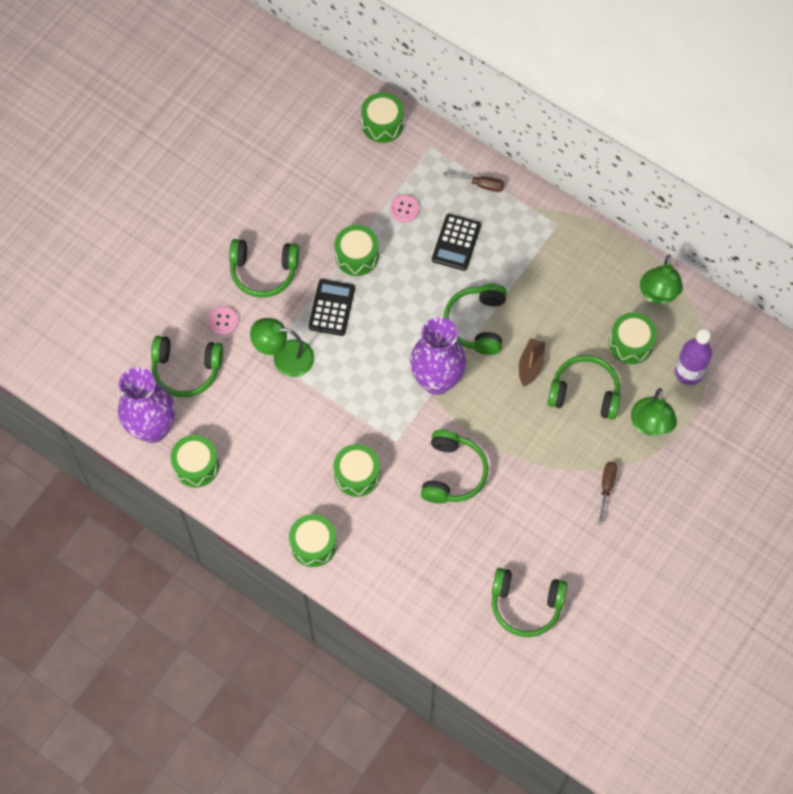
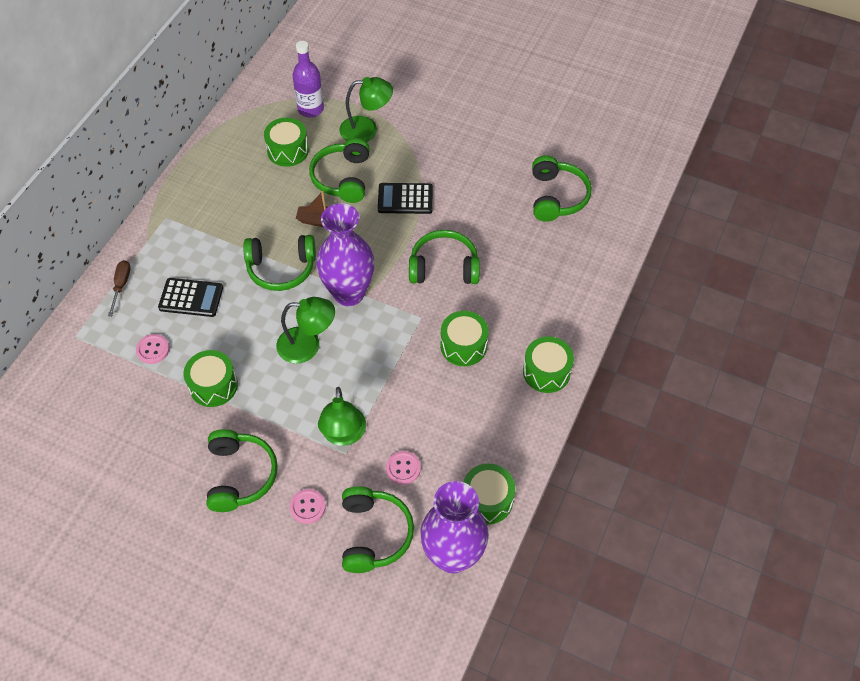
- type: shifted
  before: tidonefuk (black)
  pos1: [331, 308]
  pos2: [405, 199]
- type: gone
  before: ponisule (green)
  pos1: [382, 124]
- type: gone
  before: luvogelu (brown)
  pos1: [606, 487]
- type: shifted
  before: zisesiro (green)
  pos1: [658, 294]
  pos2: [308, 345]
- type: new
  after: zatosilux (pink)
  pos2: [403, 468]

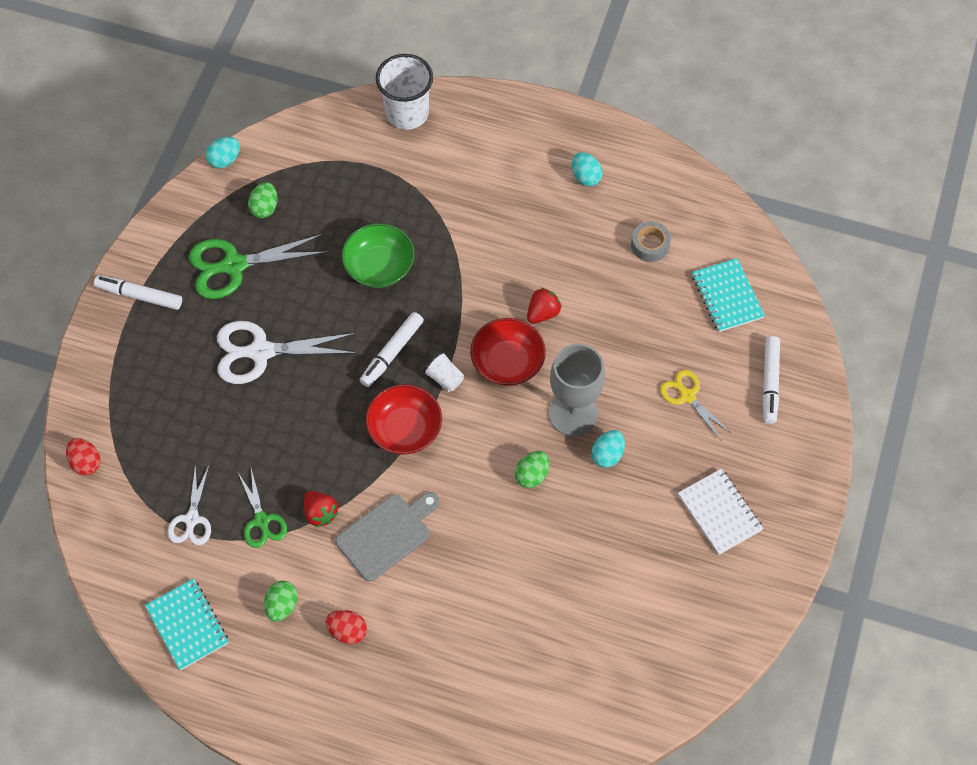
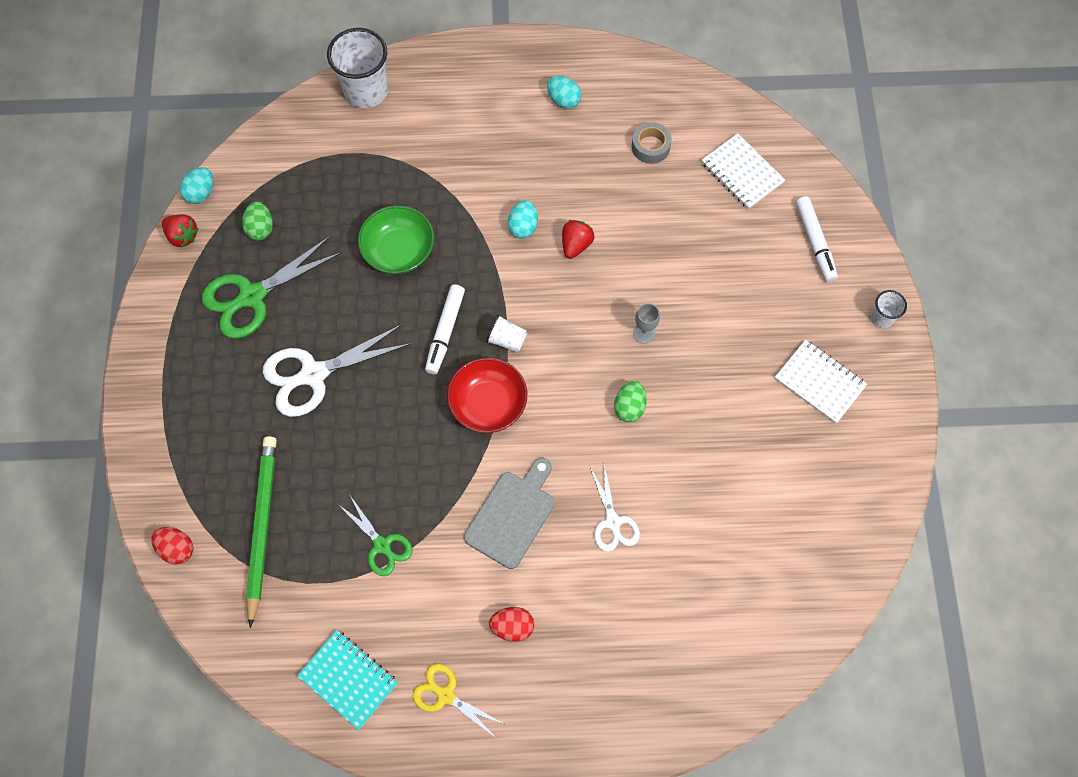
- type: gone
  before: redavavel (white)
  pos1: [139, 295]
- type: shifted
  before: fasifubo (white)
  pos1: [192, 520]
  pos2: [613, 522]
- type: gone
  before: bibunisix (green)
  pos1: [282, 605]
- type: shifted
  before: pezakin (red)
  pos1: [320, 513]
  pos2: [182, 236]
- type: gone
  before: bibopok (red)
  pos1: [507, 362]
- type: scaled
  before: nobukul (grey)
  pos1: [573, 413]
  pos2: [644, 333]
  scale: 0.44
- type: shifted
  before: bibunisix (turquoise)
  pos1: [607, 455]
  pos2: [523, 227]
- type: shifted
  before: fasifubo (yellow)
  pos1: [687, 396]
  pos2: [445, 695]
- type: repainted
  before: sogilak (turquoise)
  after: sogilak (white)
  pos1: [727, 296]
  pos2: [742, 173]
- type: new
  after: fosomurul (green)
  pos2: [262, 527]
- type: new
  after: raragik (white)
  pos2: [881, 318]

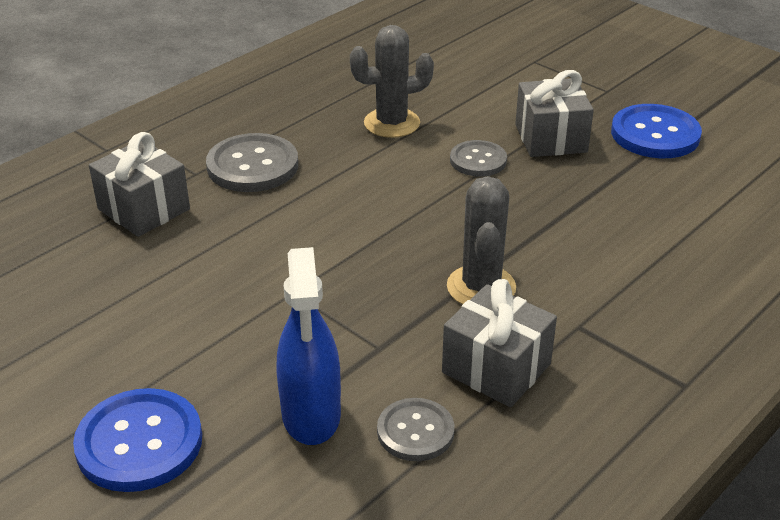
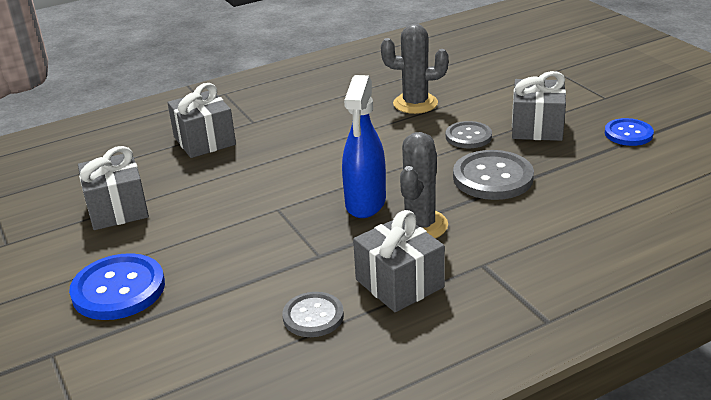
- type: shifted
  before: zatosilux (grey)
  pos1: [252, 166]
  pos2: [493, 177]
- type: shifted
  before: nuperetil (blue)
  pos1: [311, 415]
  pos2: [365, 203]
- type: scaled
  before: zatosilux (blue)
  pos1: [655, 134]
  pos2: [628, 134]
  scale: 0.63
- type: new
  after: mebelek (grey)
  pos2: [117, 209]

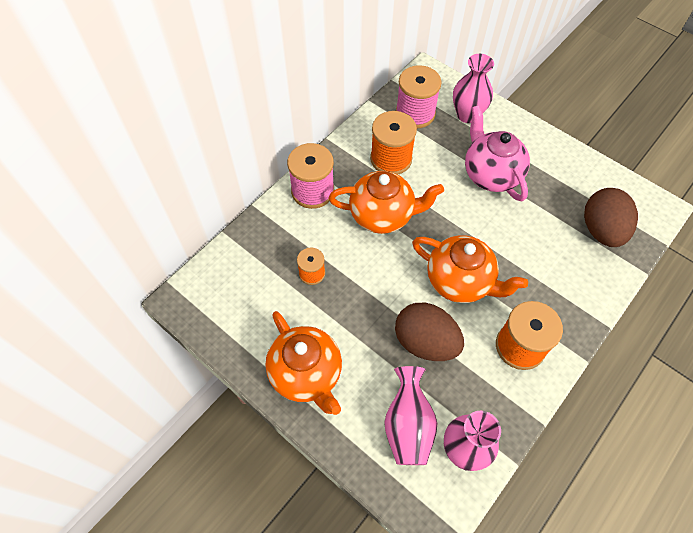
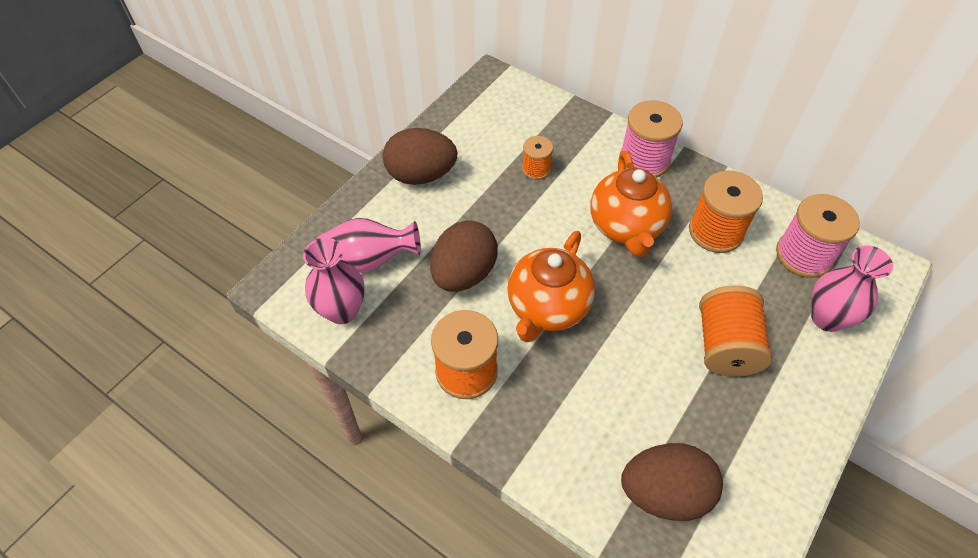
- type: swapped
  before: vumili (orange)
  after: bibunisix (brown)
  pos1: [306, 374]
  pos2: [421, 175]
- type: swapped
  before: vumili (pink)
  after: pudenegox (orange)
  pos1: [490, 174]
  pos2: [725, 346]

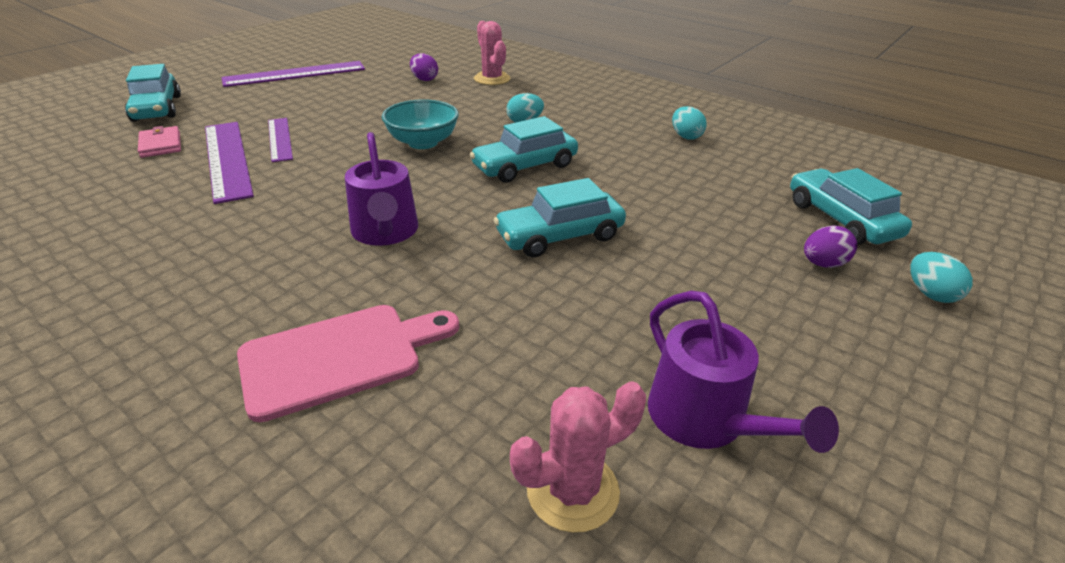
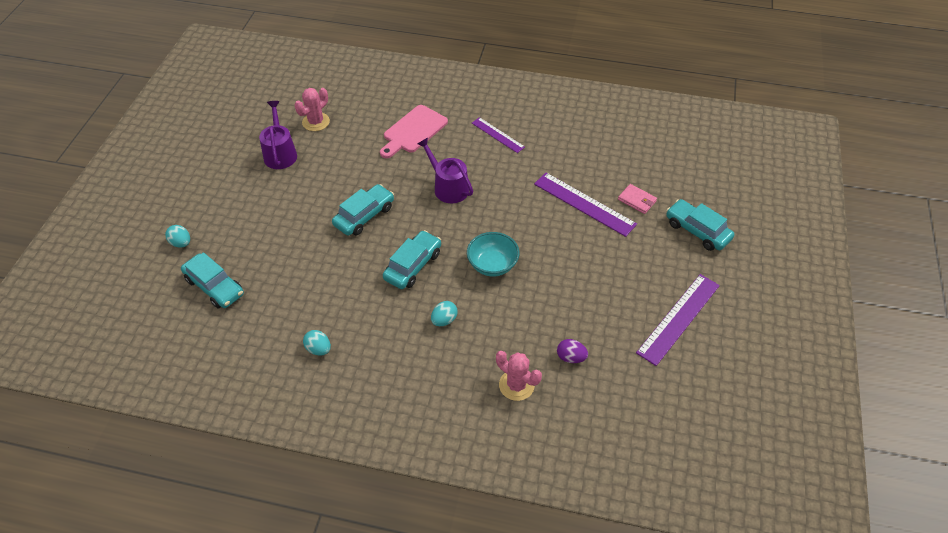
- type: shifted
  before: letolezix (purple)
  pos1: [280, 139]
  pos2: [498, 135]
- type: rotated
  before: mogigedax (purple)
  pos1: [705, 420]
  pos2: [280, 153]
  turn: 45
- type: gone
  before: bibunisix (purple)
  pos1: [823, 264]

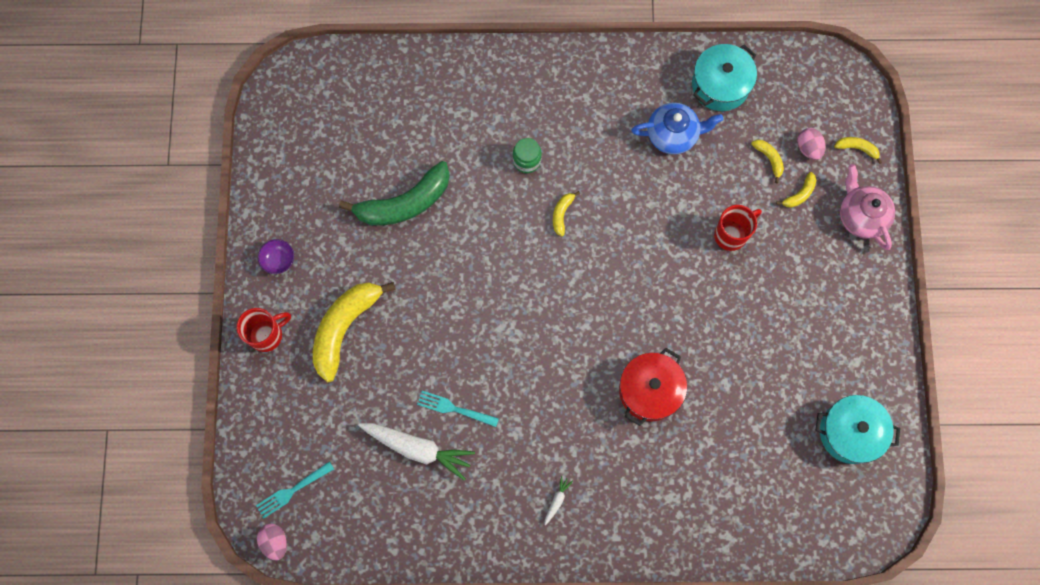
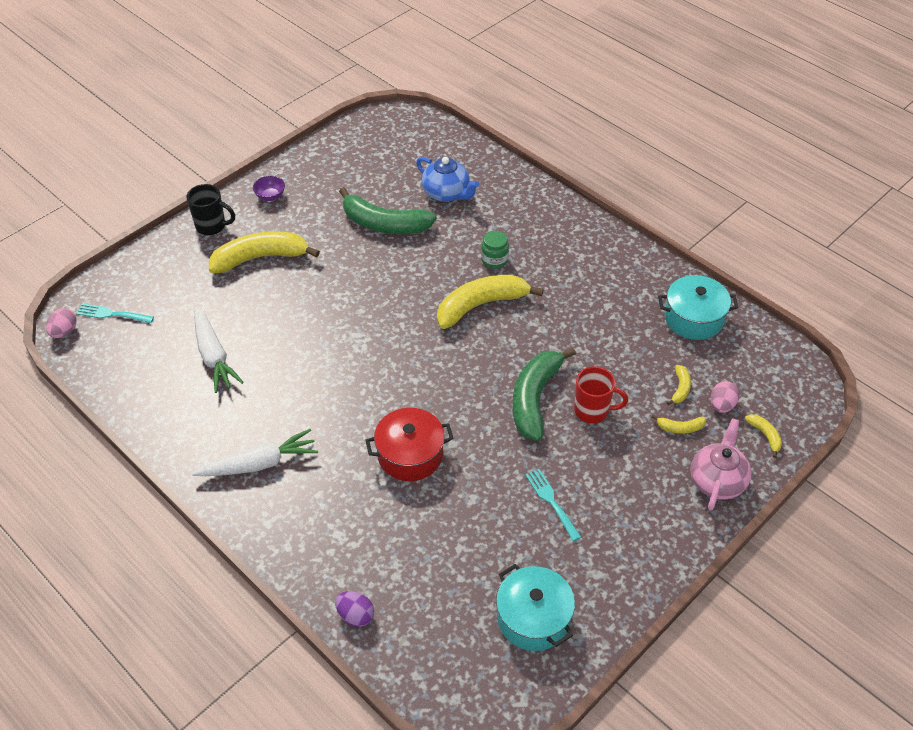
- type: repainted
  before: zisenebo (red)
  after: zisenebo (black)
  pos1: [267, 335]
  pos2: [212, 226]
- type: shifted
  before: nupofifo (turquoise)
  pos1: [455, 409]
  pos2: [552, 502]
- type: scaled
  before: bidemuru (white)
  pos1: [557, 500]
  pos2: [259, 464]
  scale: 2.35
- type: scaled
  before: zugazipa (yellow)
  pos1: [562, 214]
  pos2: [481, 305]
  scale: 2.3
- type: shifted
  before: vumili (blue)
  pos1: [673, 135]
  pos2: [446, 193]
- type: new
  after: bibunisix (purple)
  pos2: [355, 615]
- type: new
  after: zugazipa (green)
  pos2: [535, 399]

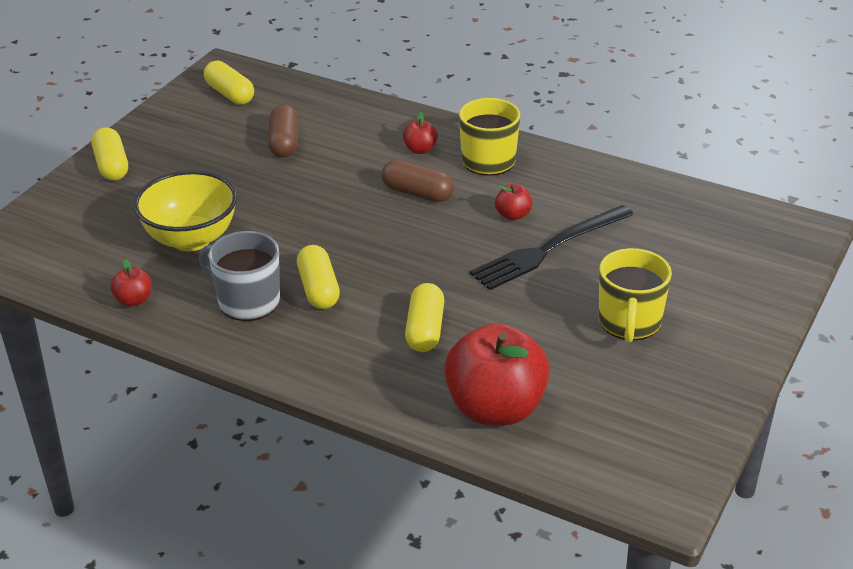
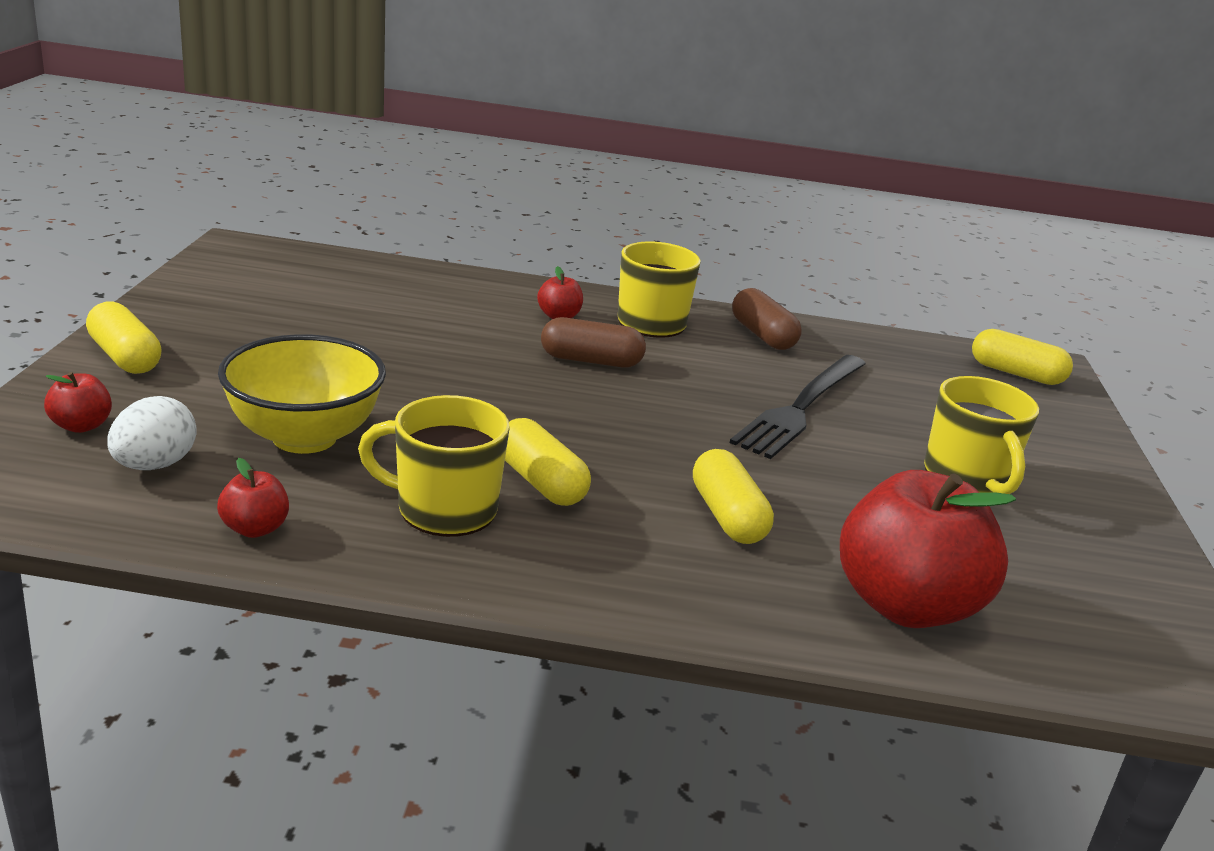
- type: repainted
  before: zisenebo (grey)
  after: zisenebo (yellow)
  pos1: [247, 301]
  pos2: [444, 509]
- type: shifted
  before: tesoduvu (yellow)
  pos1: [230, 94]
  pos2: [1016, 373]
- type: shifted
  before: tesoduvu (brown)
  pos1: [284, 143]
  pos2: [762, 335]
- type: shifted
  before: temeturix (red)
  pos1: [513, 215]
  pos2: [81, 426]
- type: new
  after: bibunisix (white)
  pos2: [155, 465]

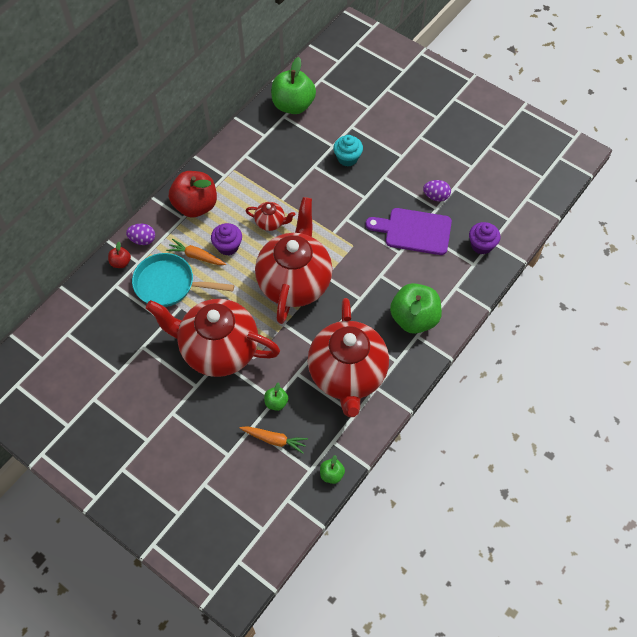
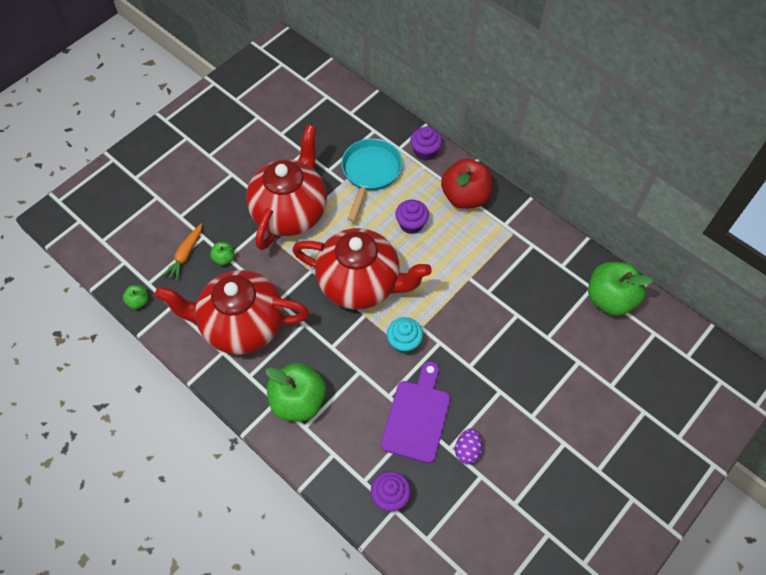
- type: gone
  before: temeturix (red)
  pos1: [121, 262]
- type: swapped
  before: bibunisix (purple)
  after: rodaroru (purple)
  pos1: [143, 240]
  pos2: [425, 151]
- type: gone
  before: bidemuru (orange)
  pos1: [196, 256]
- type: gone
  before: vumili (red)
  pos1: [270, 222]
- type: shifted
  before: rodaroru (turquoise)
  pos1: [347, 158]
  pos2: [404, 342]

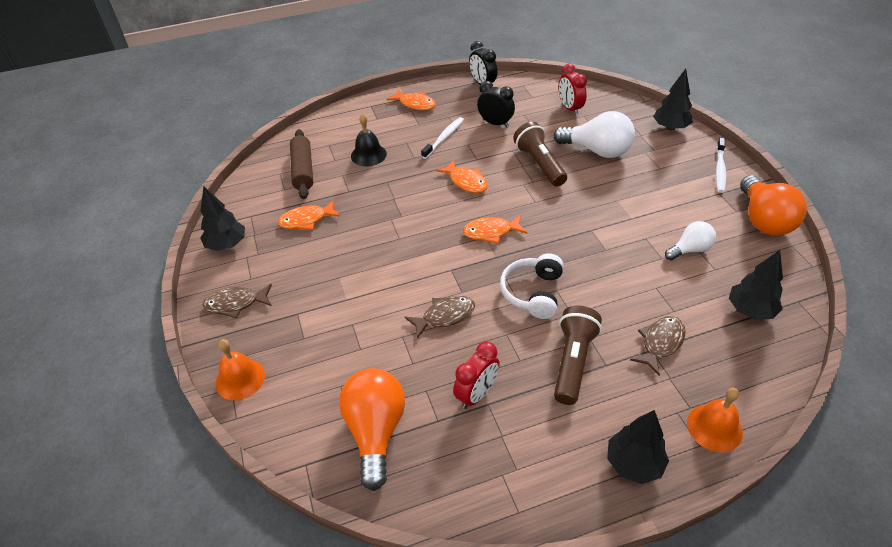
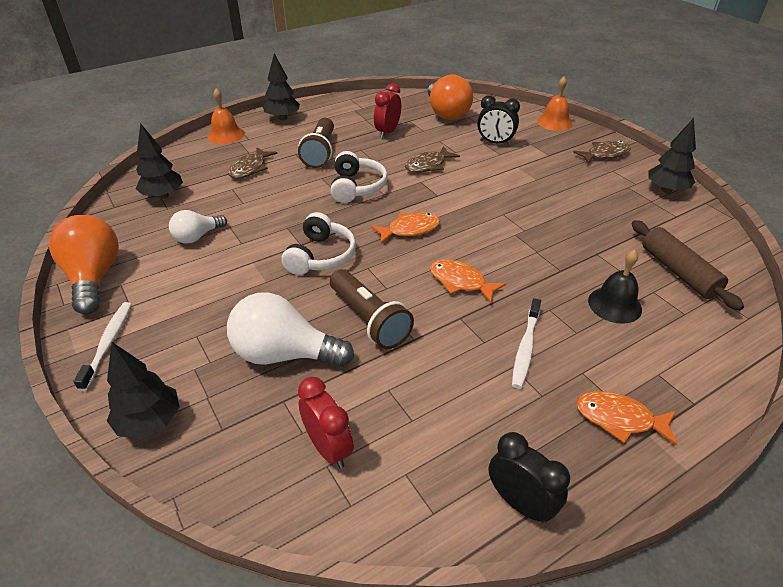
- type: gone
  before: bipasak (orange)
  pos1: [306, 220]
- type: shifted
  before: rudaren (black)
  pos1: [495, 123]
  pos2: [495, 143]
- type: new
  after: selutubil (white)
  pos2: [321, 256]

